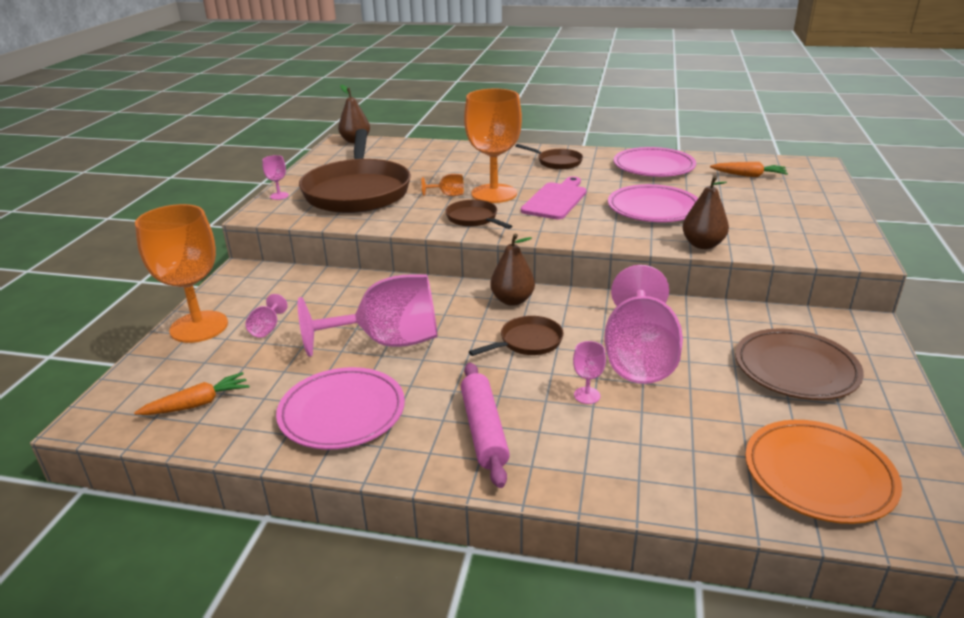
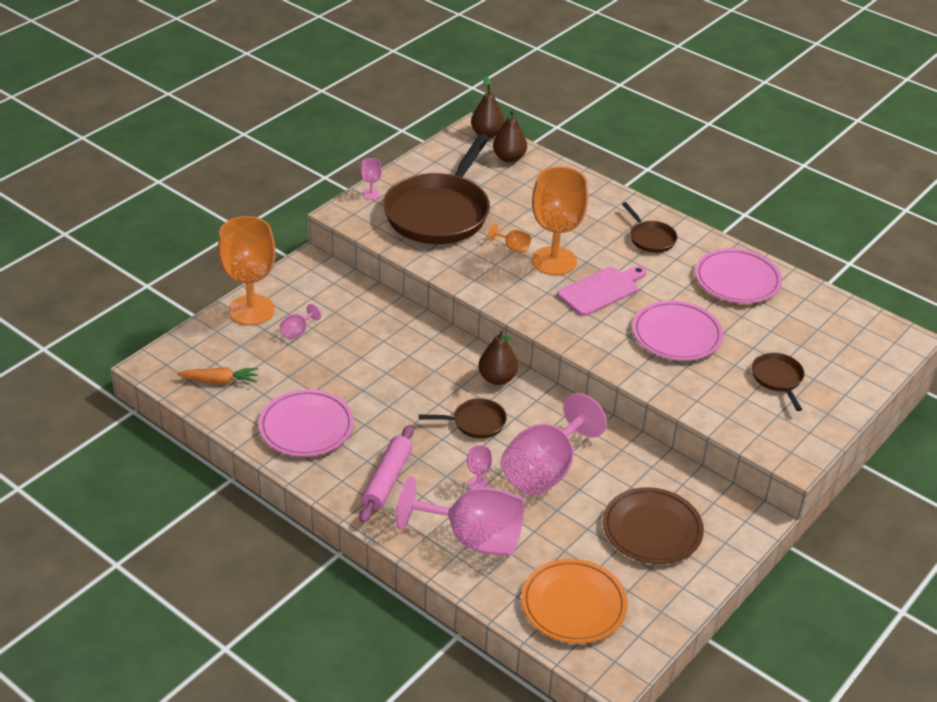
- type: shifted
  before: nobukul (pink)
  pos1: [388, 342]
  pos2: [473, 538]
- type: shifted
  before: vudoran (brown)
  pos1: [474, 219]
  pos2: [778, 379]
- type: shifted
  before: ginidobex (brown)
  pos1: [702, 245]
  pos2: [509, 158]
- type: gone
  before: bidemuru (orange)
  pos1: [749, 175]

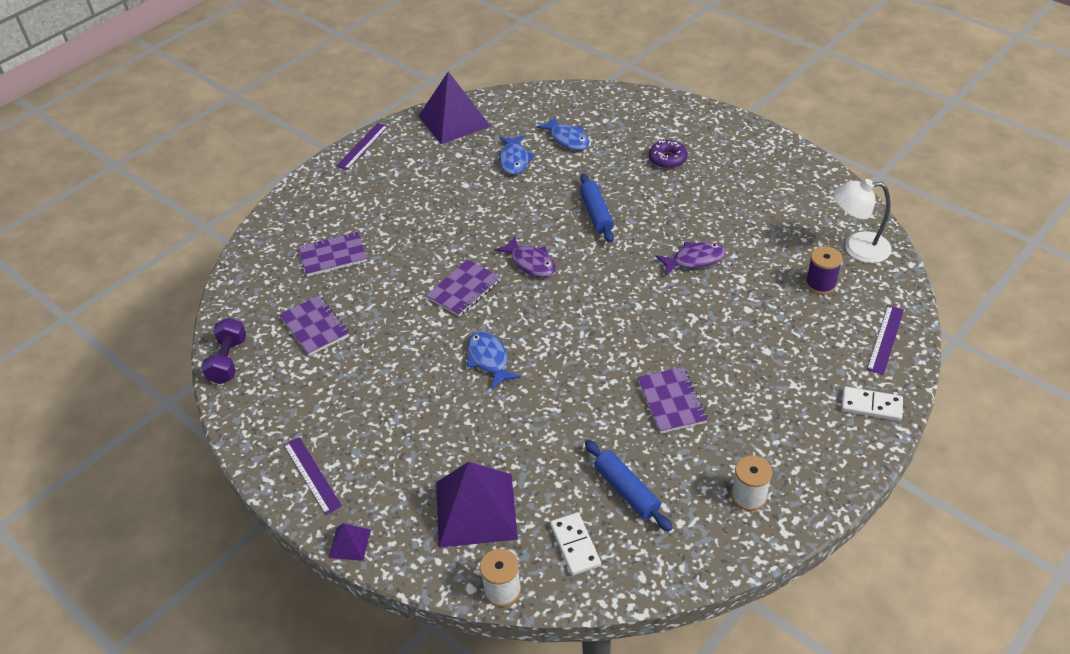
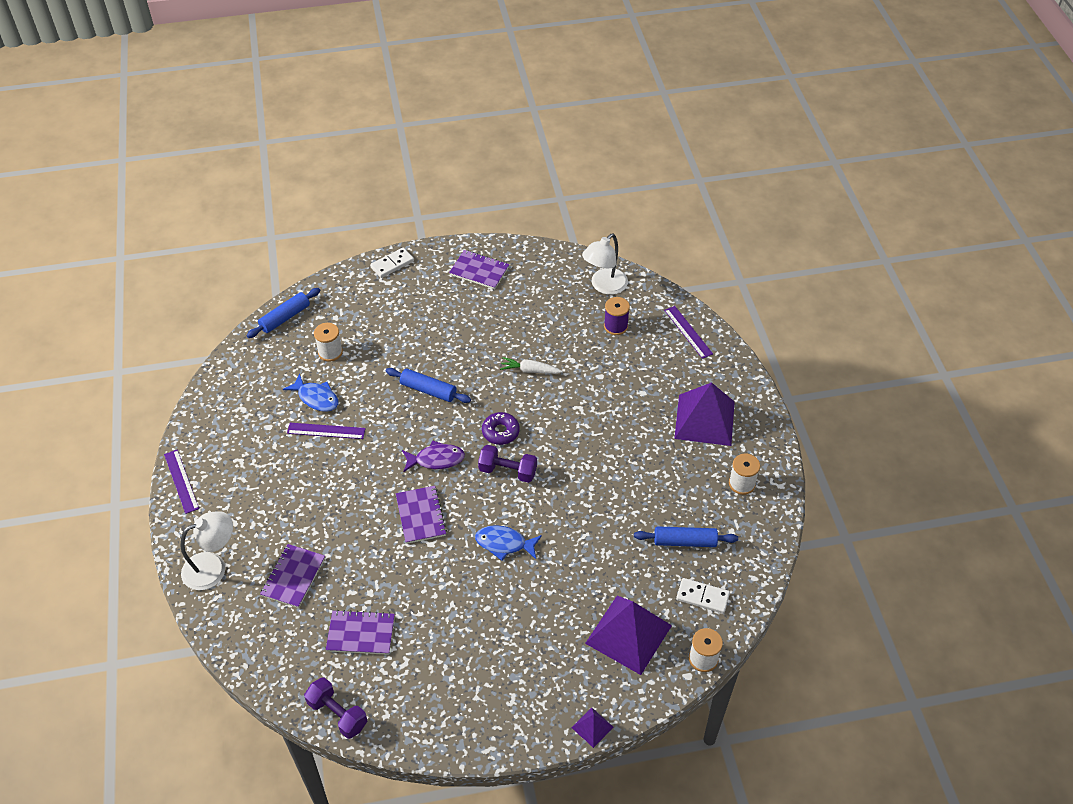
- type: shifted
  before: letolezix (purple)
  pos1: [312, 475]
  pos2: [326, 431]
- type: shifted
  before: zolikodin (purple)
  pos1: [454, 121]
  pos2: [704, 420]
- type: swapped
  before: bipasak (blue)
  after: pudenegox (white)
  pos1: [567, 139]
  pos2: [330, 352]
- type: shifted
  before: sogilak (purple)
  pos1: [671, 401]
  pos2: [479, 271]
- type: shifted
  before: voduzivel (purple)
  pos1: [667, 159]
  pos2: [500, 432]
- type: swapped
  before: bipasak (purple)
  after: bidemuru (white)
  pos1: [694, 260]
  pos2: [530, 370]
- type: shifted
  before: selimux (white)
  pos1: [871, 405]
  pos2: [392, 264]
- type: new
  after: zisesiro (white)
  pos2: [213, 567]
- type: new
  after: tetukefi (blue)
  pos2: [285, 318]
- type: new
  after: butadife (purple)
  pos2: [508, 471]

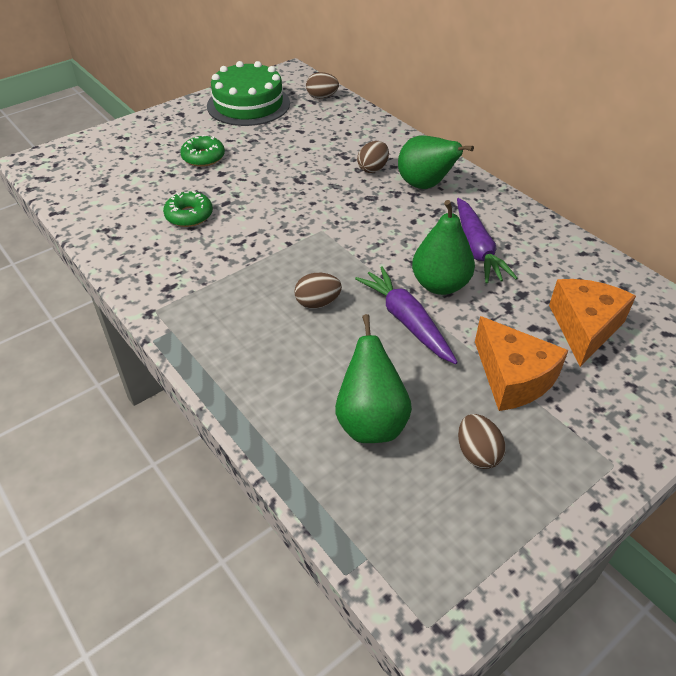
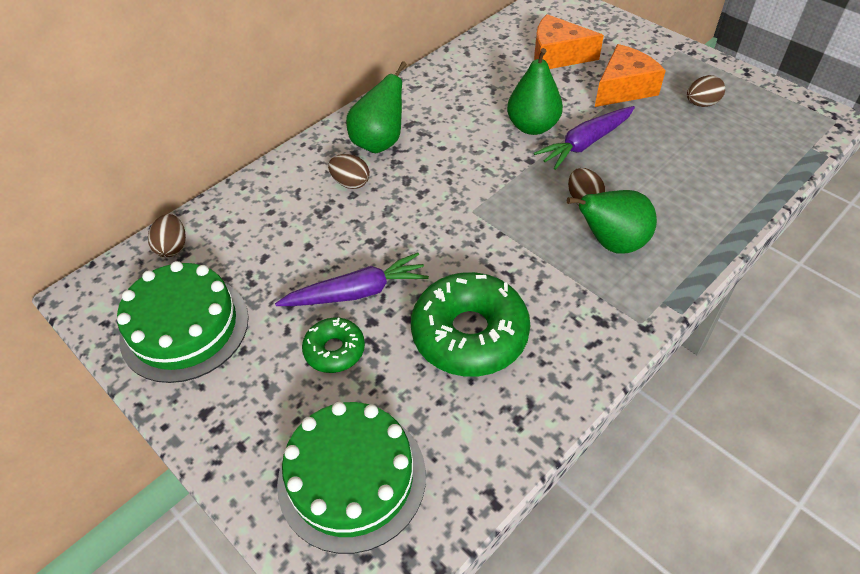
- type: scaled
  before: voduzivel (green)
  pos1: [189, 215]
  pos2: [469, 334]
  scale: 1.91
- type: shifted
  before: ginidobex (green)
  pos1: [371, 422]
  pos2: [612, 243]
- type: shifted
  before: bidemuru (purple)
  pos1: [477, 249]
  pos2: [357, 292]
- type: new
  after: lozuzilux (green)
  pos2: [352, 478]

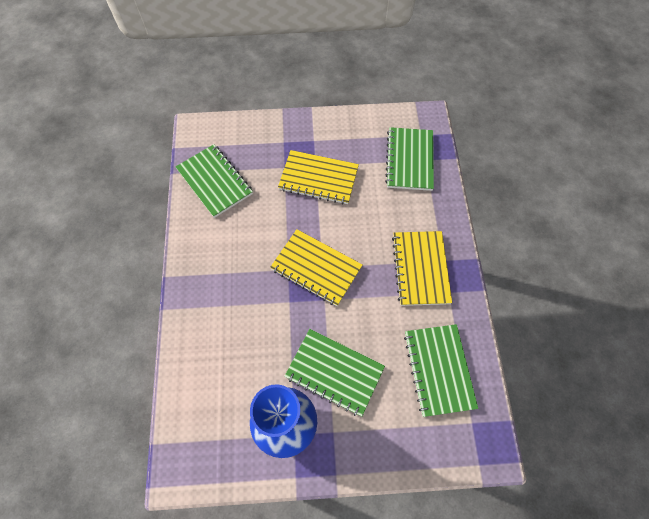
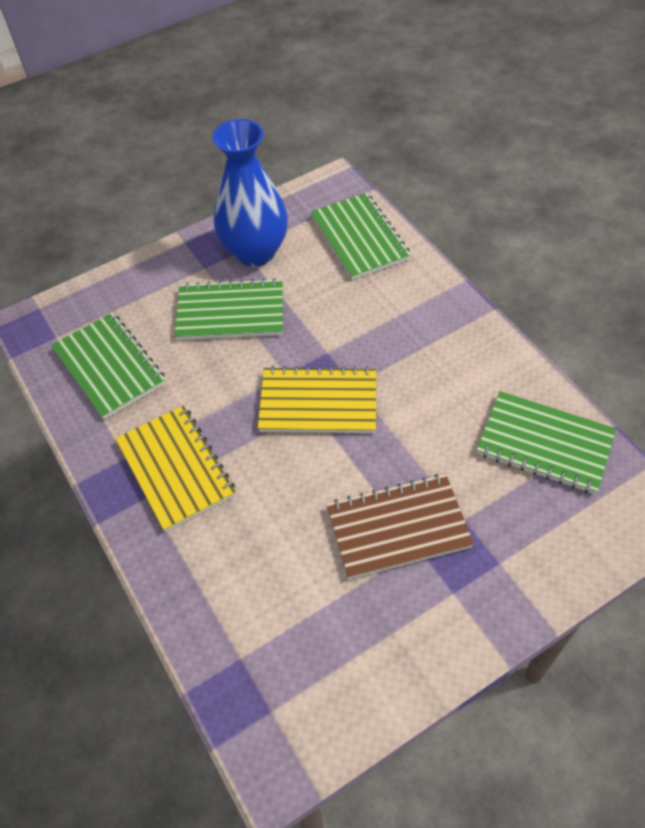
- type: repainted
  before: sogilak (yellow)
  after: sogilak (brown)
  pos1: [318, 178]
  pos2: [398, 528]
- type: shifted
  before: sogilak (green)
  pos1: [409, 160]
  pos2: [359, 238]

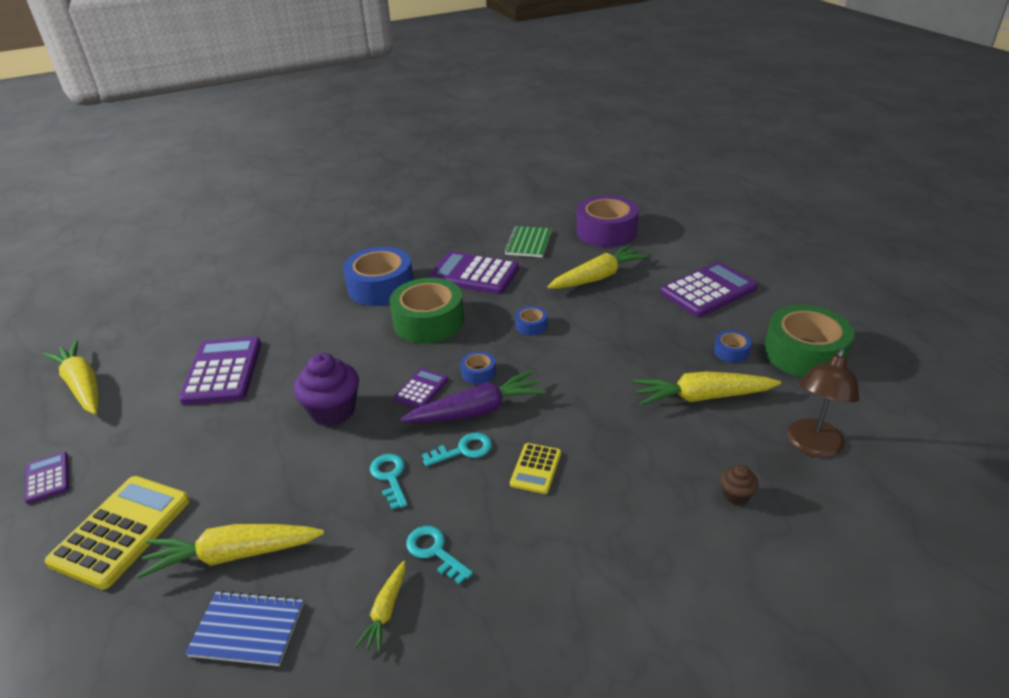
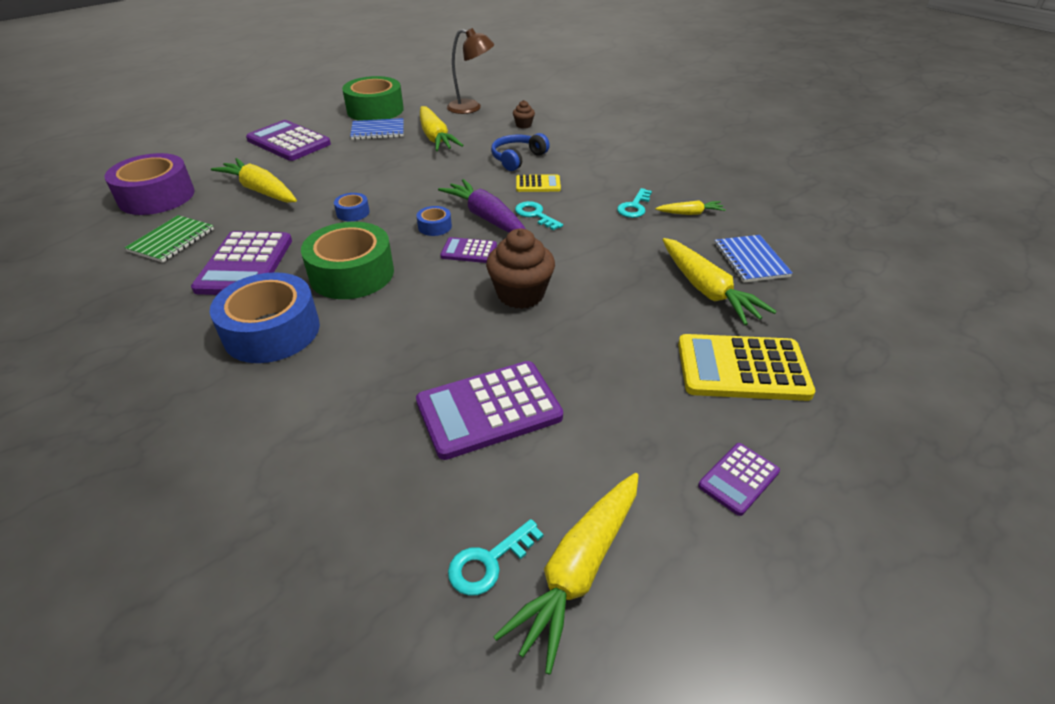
- type: repainted
  before: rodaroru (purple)
  after: rodaroru (brown)
  pos1: [333, 411]
  pos2: [520, 294]
- type: shifted
  before: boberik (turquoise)
  pos1: [390, 477]
  pos2: [488, 562]
- type: rotated
  before: sogilak (green)
  pos1: [528, 243]
  pos2: [172, 240]
  turn: -60
- type: swapped
  before: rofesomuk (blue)
  after: sogilak (blue)
  pos1: [731, 351]
  pos2: [378, 131]
- type: new
  after: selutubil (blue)
  pos2: [517, 158]

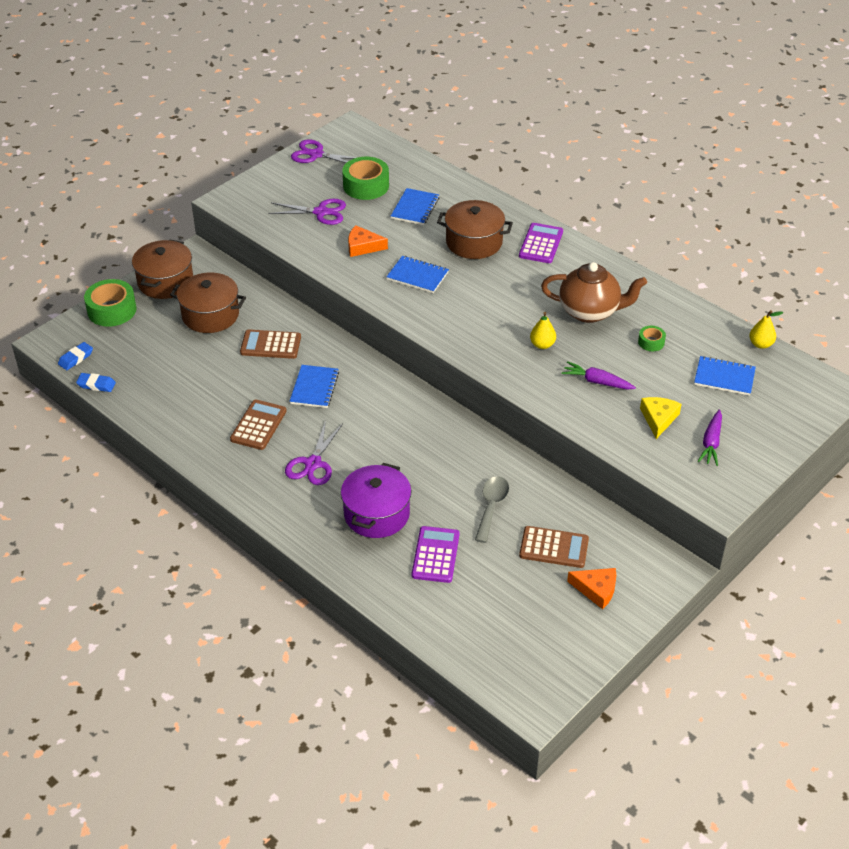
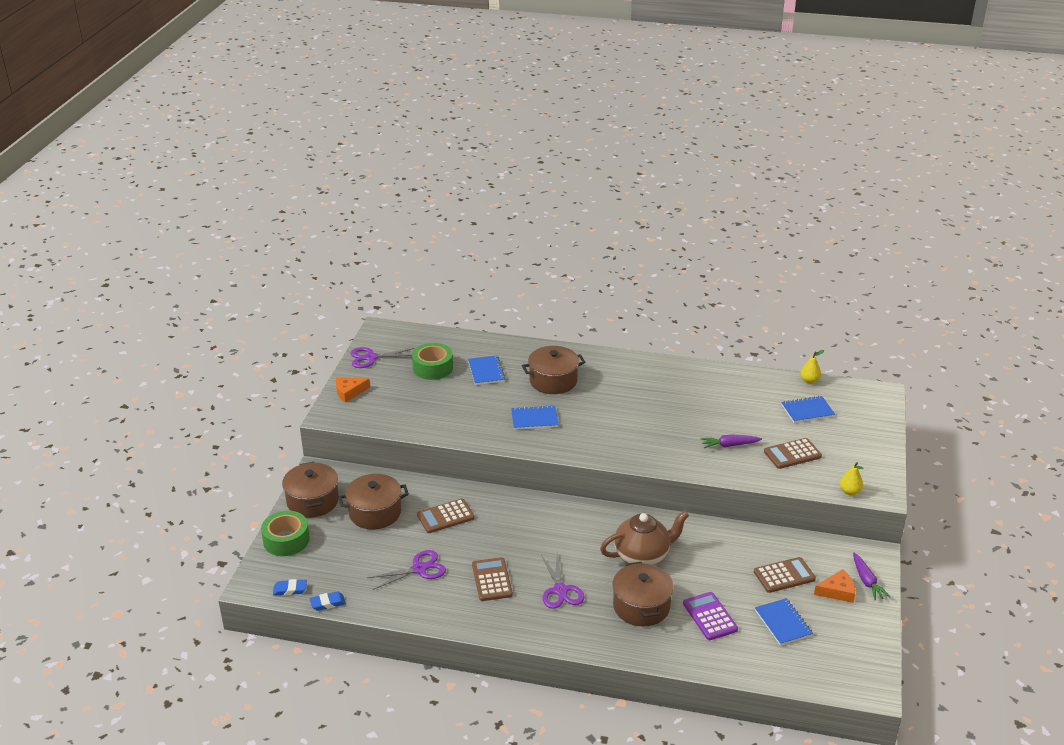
- type: rotated
  before: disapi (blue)
  pos1: [76, 358]
  pos2: [290, 589]
  turn: 75
- type: shifted
  before: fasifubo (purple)
  pos1: [321, 212]
  pos2: [419, 569]
- type: shifted
  before: sogilak (blue)
  pos1: [314, 388]
  pos2: [783, 623]
- type: repainted
  before: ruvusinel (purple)
  after: ruvusinel (brown)
  pos1: [376, 514]
  pos2: [641, 606]
- type: shifted
  before: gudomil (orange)
  pos1: [363, 247]
  pos2: [349, 392]
- type: gone
  before: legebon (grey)
  pos1: [491, 507]
- type: gone
  before: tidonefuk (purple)
  pos1: [541, 244]
- type: shifted
  before: ginidobex (yellow)
  pos1: [542, 345]
  pos2: [850, 491]
- type: shifted
  before: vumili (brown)
  pos1: [590, 312]
  pos2: [642, 556]
- type: gone
  before: rofesomuk (green)
  pos1: [651, 342]
- type: swapped
  before: gudomil (yellow)
  after: tidonefuk (brown)
  pos1: [658, 419]
  pos2: [792, 454]
- type: shifted
  before: bidemuru (purple)
  pos1: [711, 442]
  pos2: [866, 581]

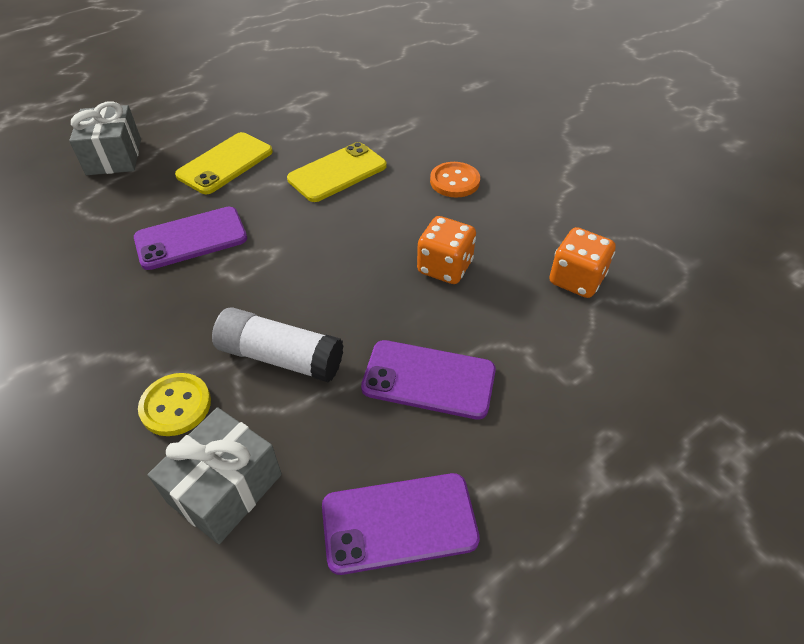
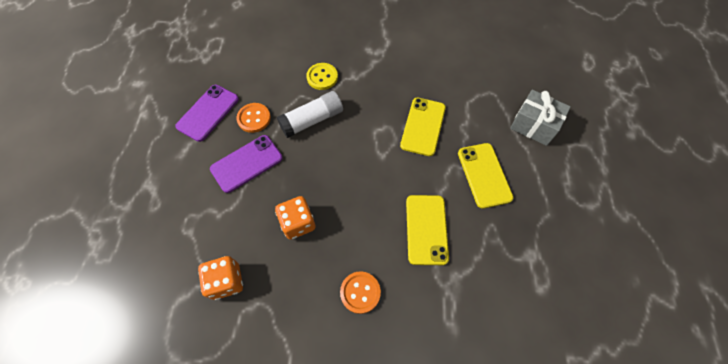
- type: repainted
  before: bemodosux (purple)
  after: bemodosux (yellow)
  pos1: [191, 238]
  pos2: [423, 126]
- type: gone
  before: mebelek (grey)
  pos1: [225, 488]
- type: new
  after: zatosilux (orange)
  pos2: [254, 118]

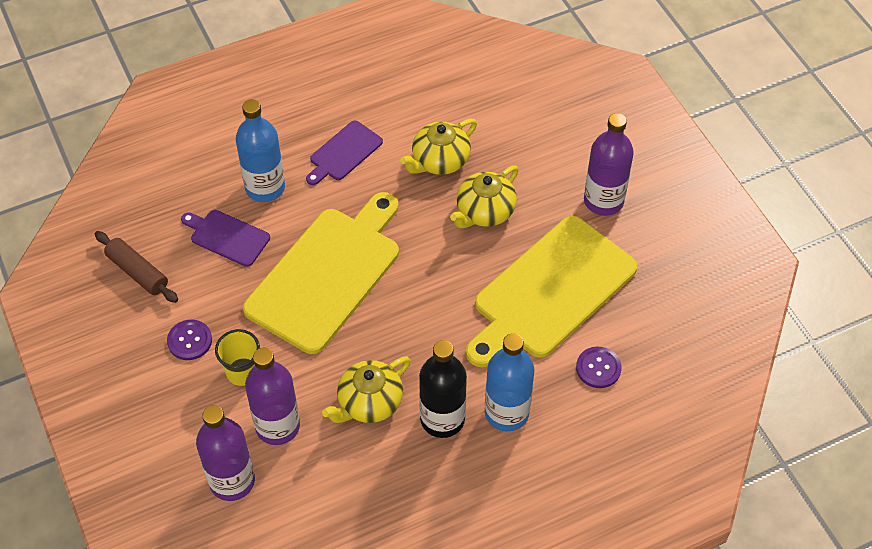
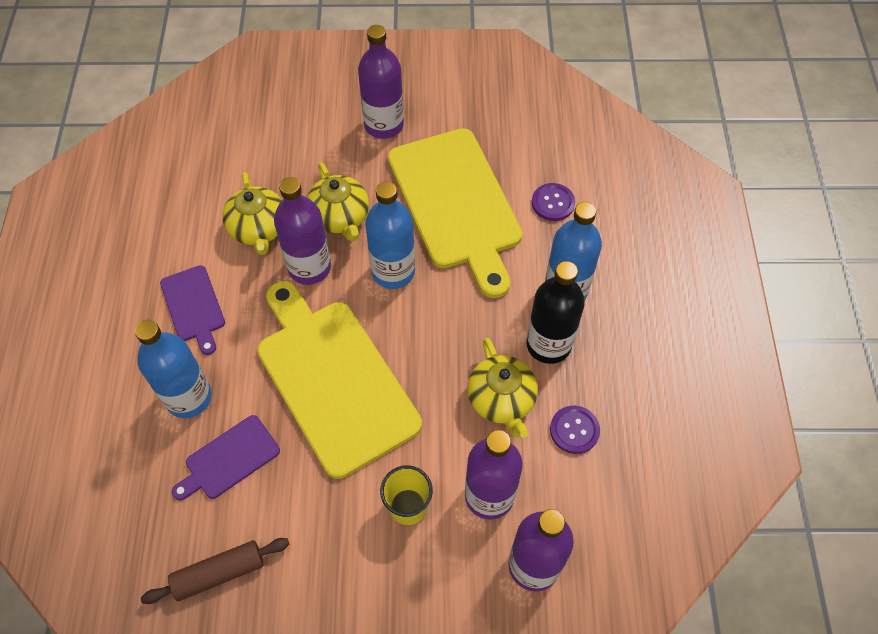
- type: shifted
  before: zatosilux (purple)
  pos1: [189, 341]
  pos2: [574, 430]
- type: new
  after: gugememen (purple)
  pos2: [309, 267]
- type: new
  after: gugememen (blue)
  pos2: [393, 271]

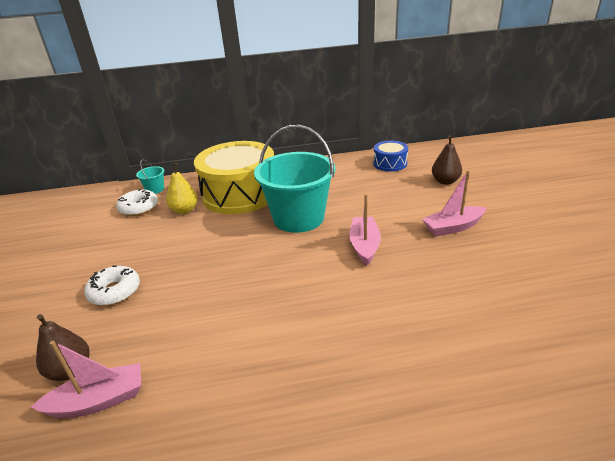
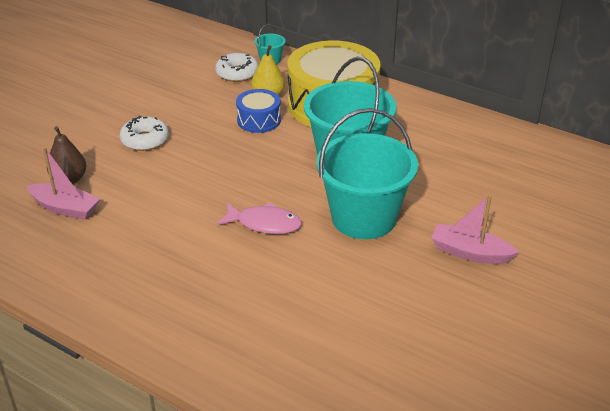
- type: swapped
  before: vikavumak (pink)
  after: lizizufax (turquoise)
  pos1: [364, 246]
  pos2: [363, 218]
- type: shifted
  before: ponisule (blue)
  pos1: [390, 163]
  pos2: [259, 120]
- type: gone
  before: ginidobex (brown)
  pos1: [445, 181]
- type: new
  after: bipasak (pink)
  pos2: [264, 224]

